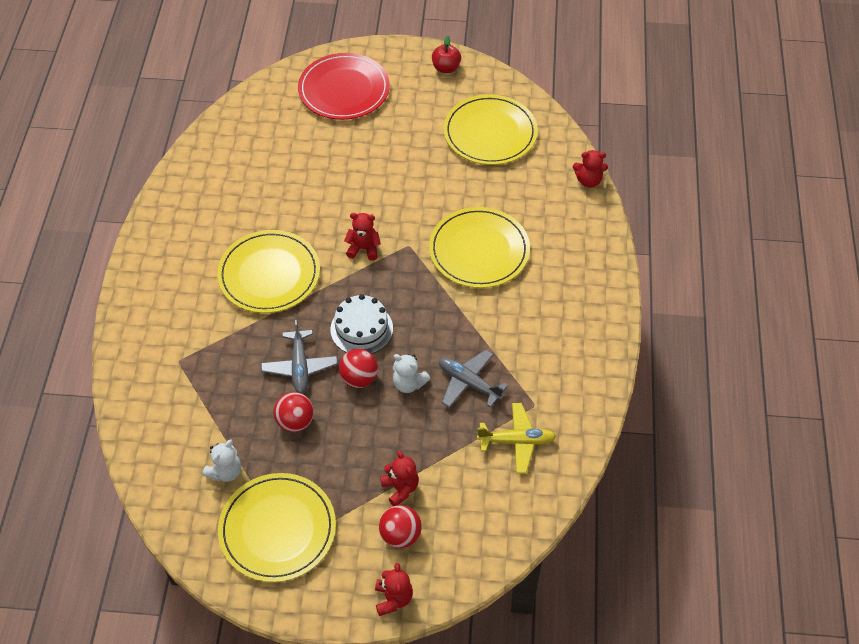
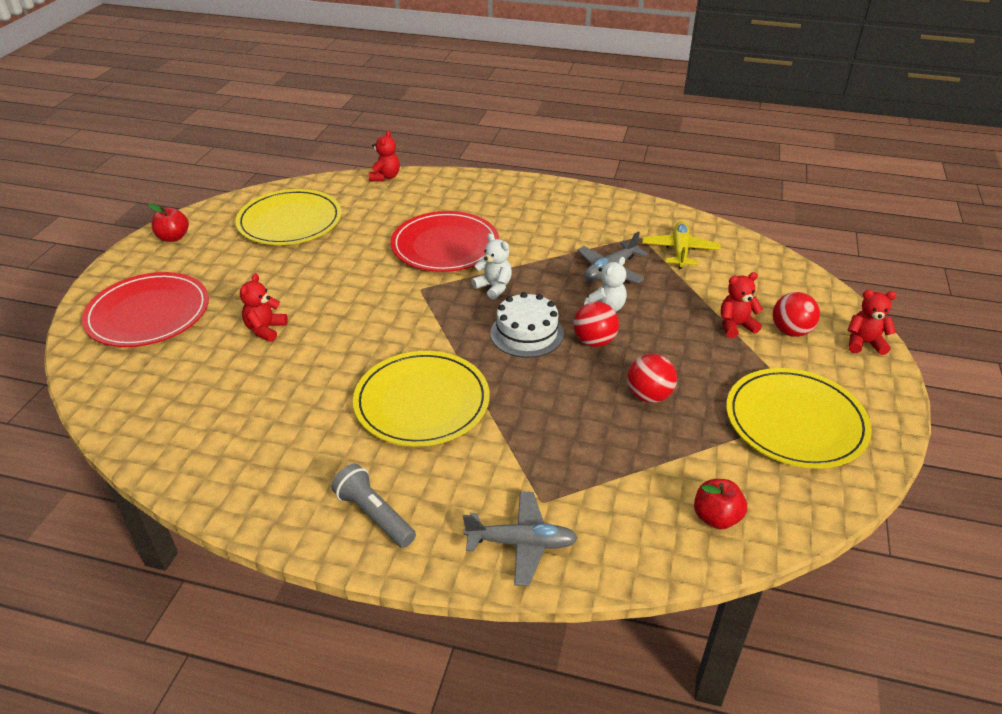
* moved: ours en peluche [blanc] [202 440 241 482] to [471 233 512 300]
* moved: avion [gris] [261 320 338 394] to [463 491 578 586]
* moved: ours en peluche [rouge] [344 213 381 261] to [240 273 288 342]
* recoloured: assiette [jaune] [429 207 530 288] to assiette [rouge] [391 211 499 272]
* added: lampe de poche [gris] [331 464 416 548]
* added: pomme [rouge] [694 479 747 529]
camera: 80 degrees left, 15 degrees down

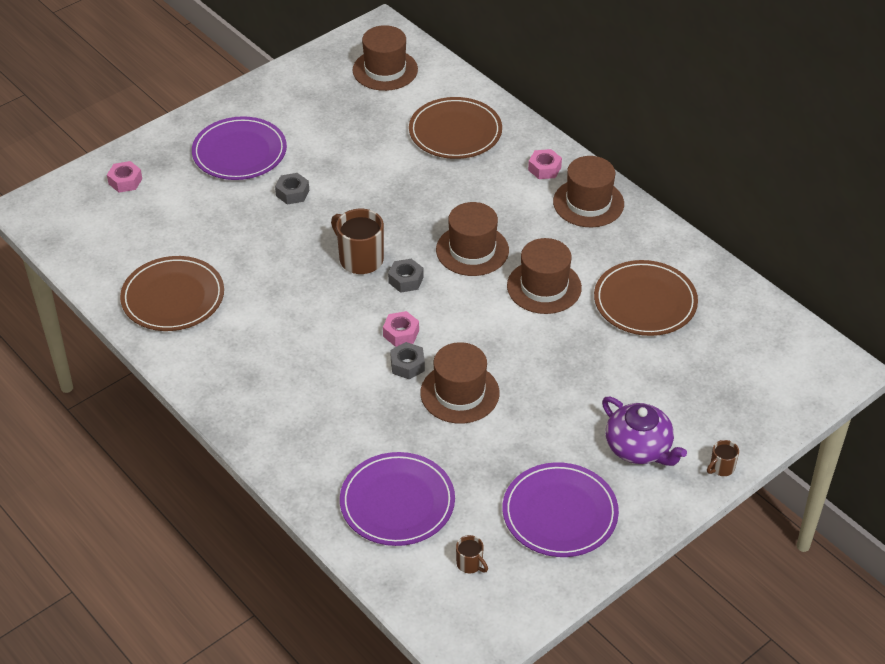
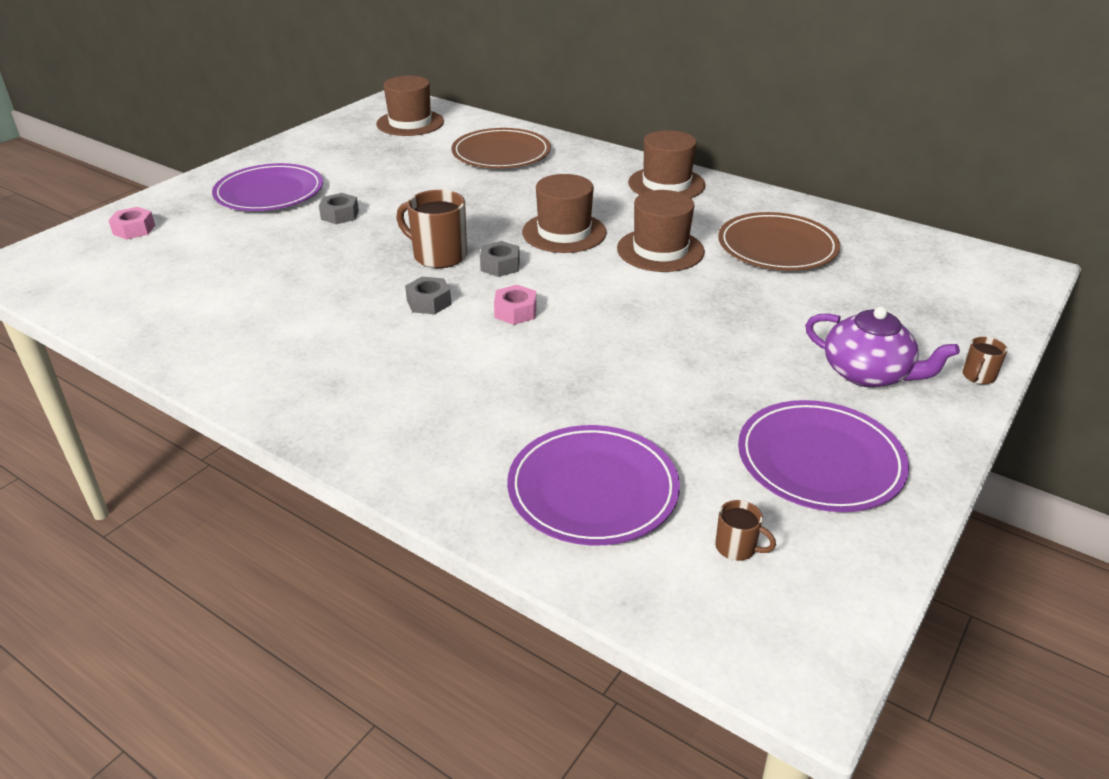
* removed: assiette [marron] [120 256 224 331]
* moved: écrou [gris] [390 342 425 380] to [405 277 451 314]
* removed: chapeau [marron] [420 342 500 423]
* removed: écrou [rose] [528 149 562 179]
camera: 15 degrees left, 10 degrees down

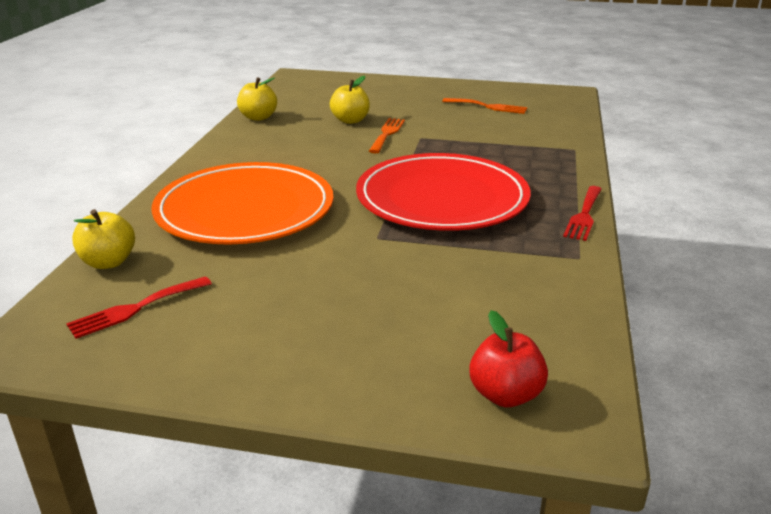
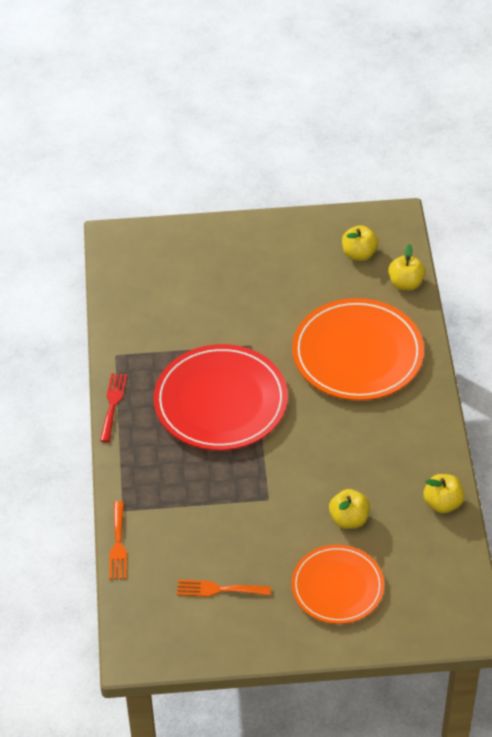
* replaced: fourchette [rouge] [66 276 212 339] to pomme [jaune] [342 225 378 261]
* moved: fourchette [orange] [369 118 405 153] to [109 501 127 580]
* removed: pomme [rouge] [469 310 548 407]
* added: assiette [orange] [291 545 384 624]
camera: 165 degrees right, 20 degrees up

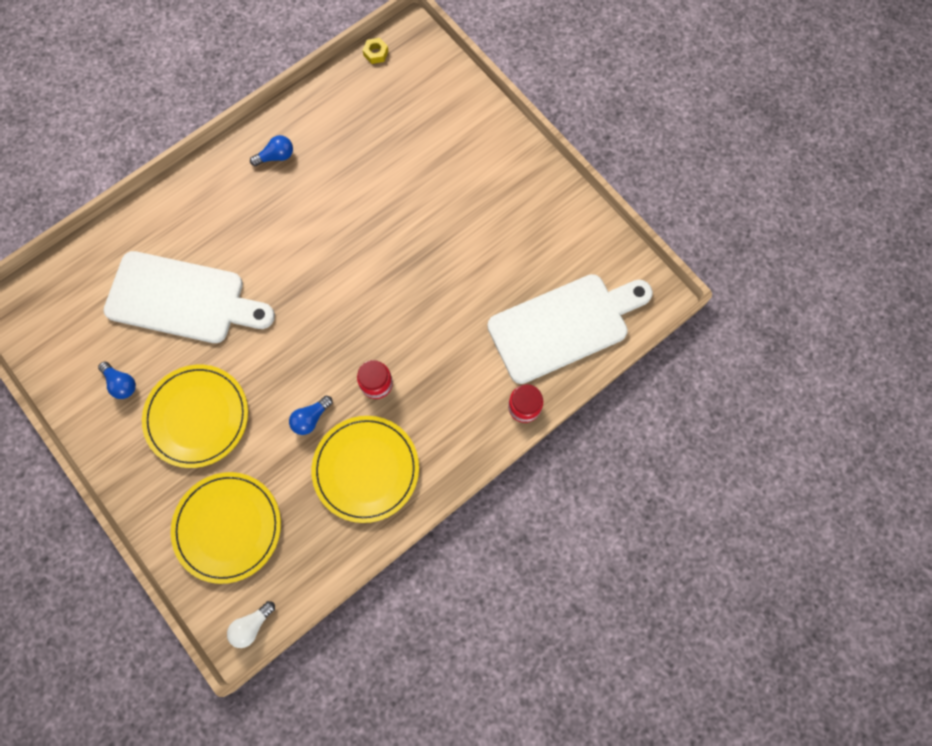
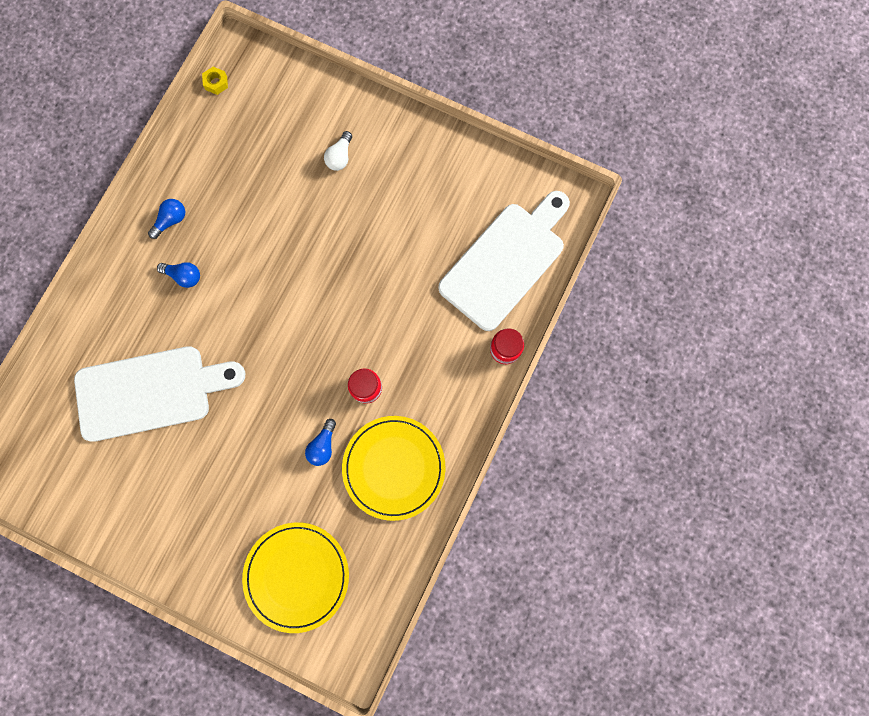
* moved: ampoule [bleu] [98 361 136 399] to [157 262 200 288]
* removed: assiette [jaune] [142 365 248 468]
* moved: ampoule [blanc] [227 601 275 648] to [324 131 352 171]
camera: 25 degrees left, 5 degrees up

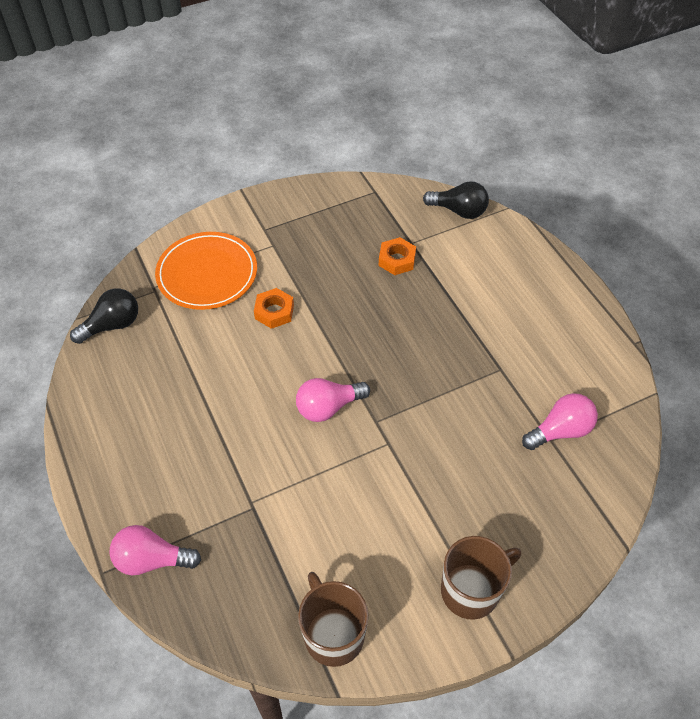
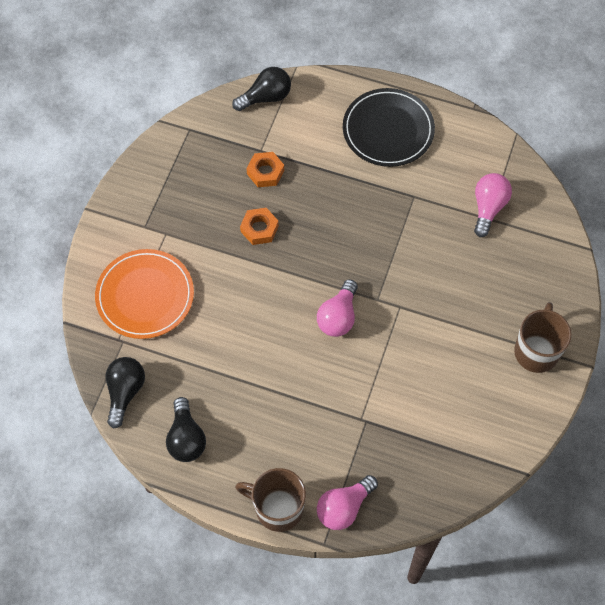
* moved: écrou [orange] [254 288 294 329] to [240 208 279 245]
* moved: tasse [marron] [298 572 369 667] to [235 468 306 532]
* added: ampoule [noir] [166 397 206 462]
* added: assiette [noir] [343 88 435 167]
camera: 45 degrees left, 10 degrees up

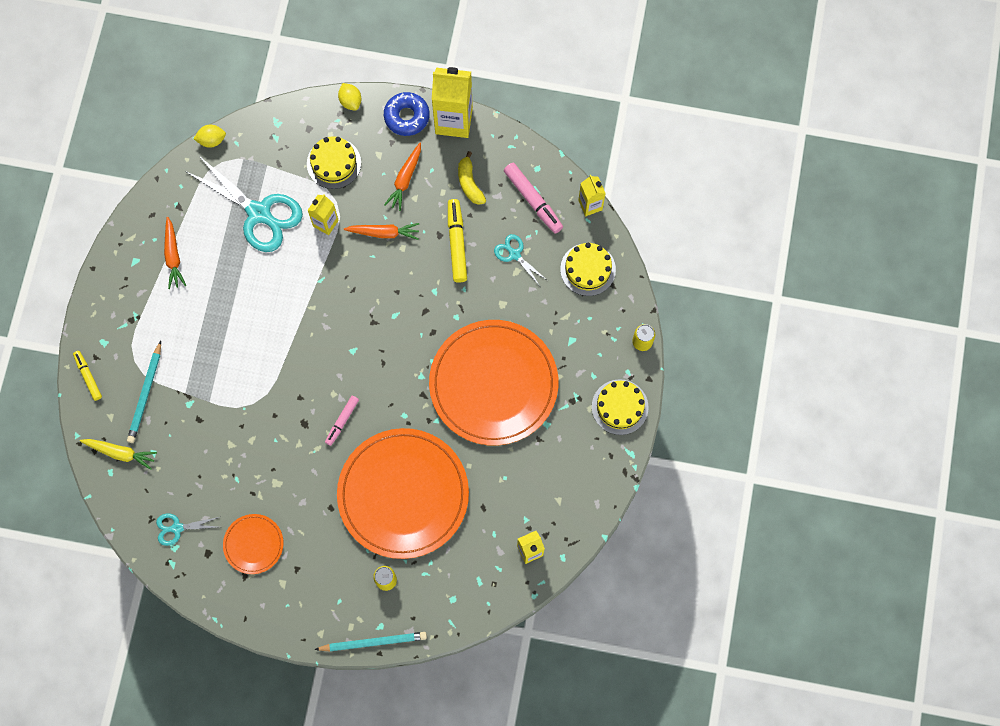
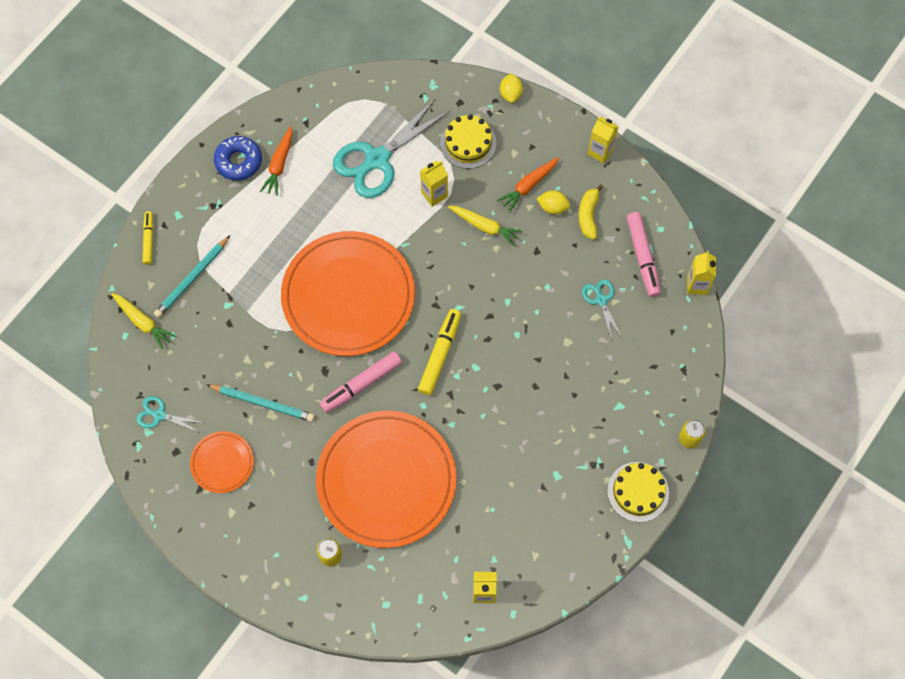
* turned: ciseaux [turquoise] [185 155 303 252] = [333 98 450 198] 75 degrees clockwise
* moved: citron [jaune] [193 125 226 148] to [536 190 570 215]
* moved: crayon [turquoise] [314 632 427 651] to [207 384 315 422]
* resized: feutre [rose] [325 396 359 446] = [319 351 402 413] x1.60
* recoloured: carotte [orange] [344 223 419 240] to carotte [jaune] [448 206 522 246]
* moved: beignet [bleu] [384 92 429 136] to [214 136 262 181]
* moved: assiette [orange] [429 320 558 446] to [281 231 415 356]
* resized: brique de lait [jaune] [432 67 473 138] = [588 117 619 163] x0.55
* moved: feutre [jaune] [448 199 467 283] to [418 309 461 395]
* removed: gâteau [jaune] [560 243 616 296]
camera: 25 degrees right, 5 degrees down

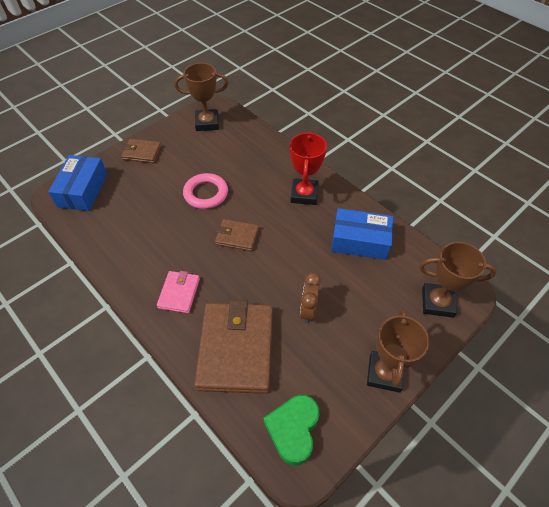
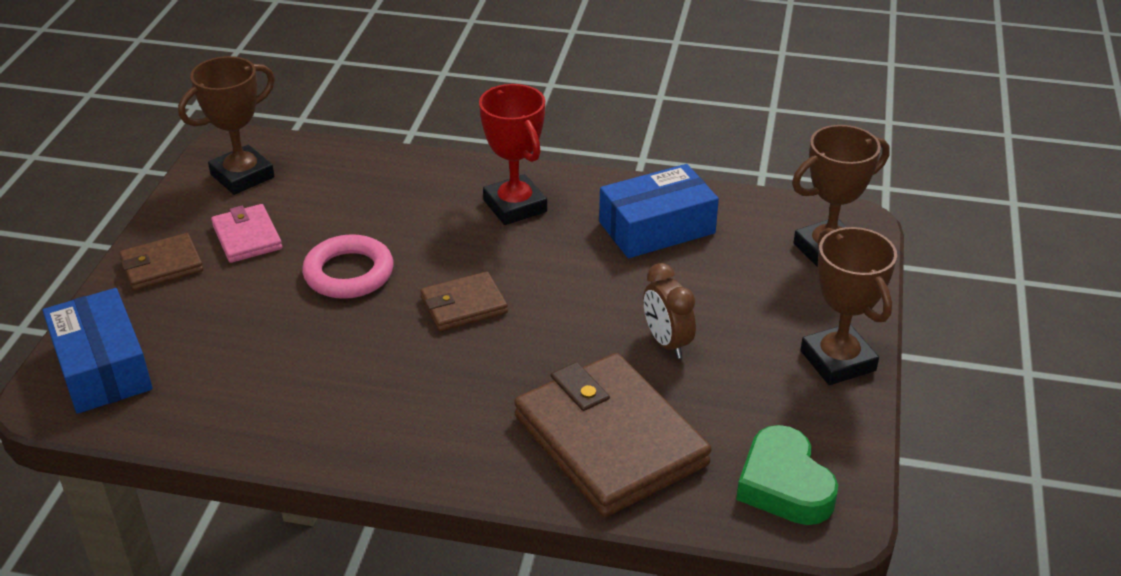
* moved: portefeuille [rose] [157 271 200 313] to [211 204 282 263]
camera: 35 degrees left, 15 degrees down

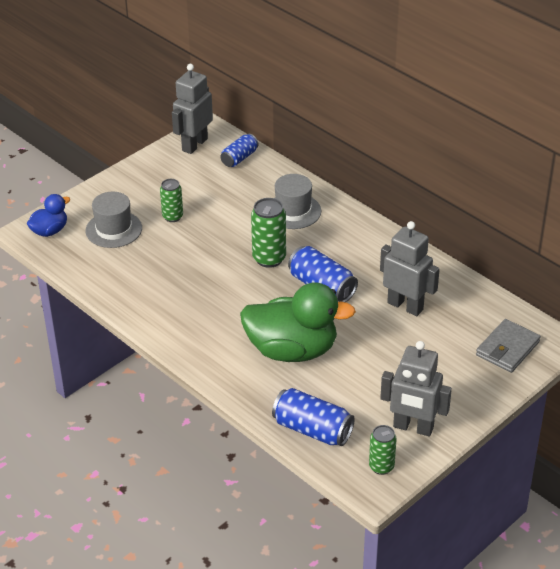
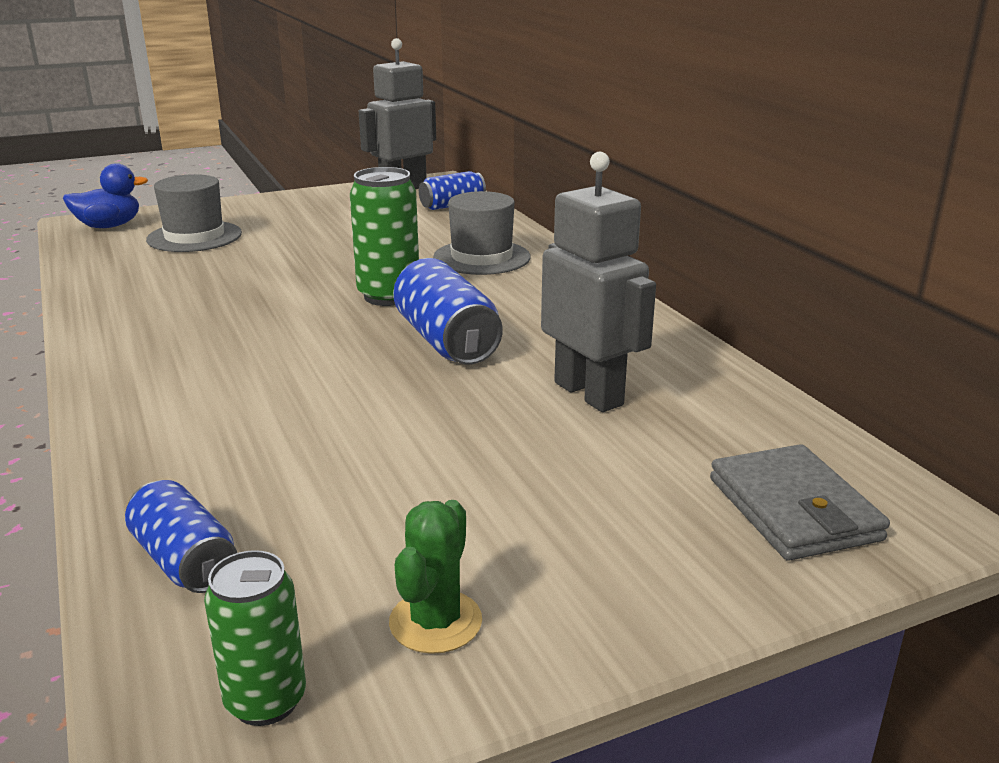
* removed: canette [vert] [160 179 183 222]
* removed: canard [vert] [240 282 356 362]
* resized: canette [bleu] [272 388 355 446] = [125 480 237 593] x0.65
* replaced: robot [gris] [380 341 452 436] to cactus [vert] [389 500 482 654]
* turned: portefeuille [gris] [476 319 541 373] = [710 444 890 561] 75 degrees counterclockwise
camera: 20 degrees right, 15 degrees down

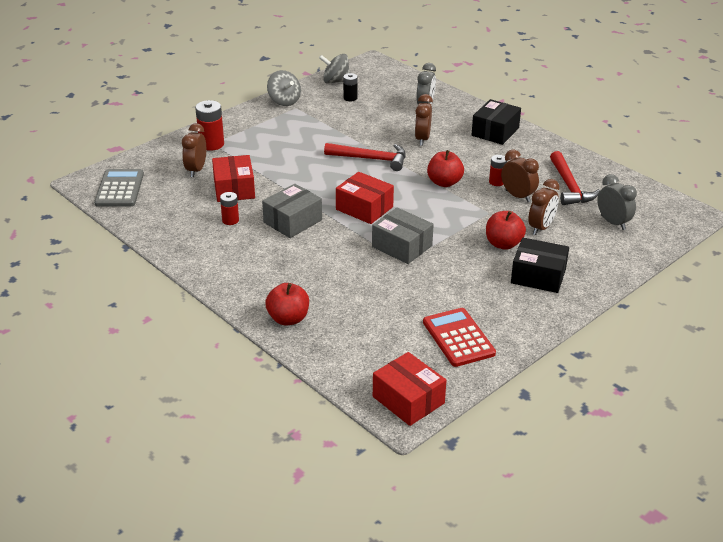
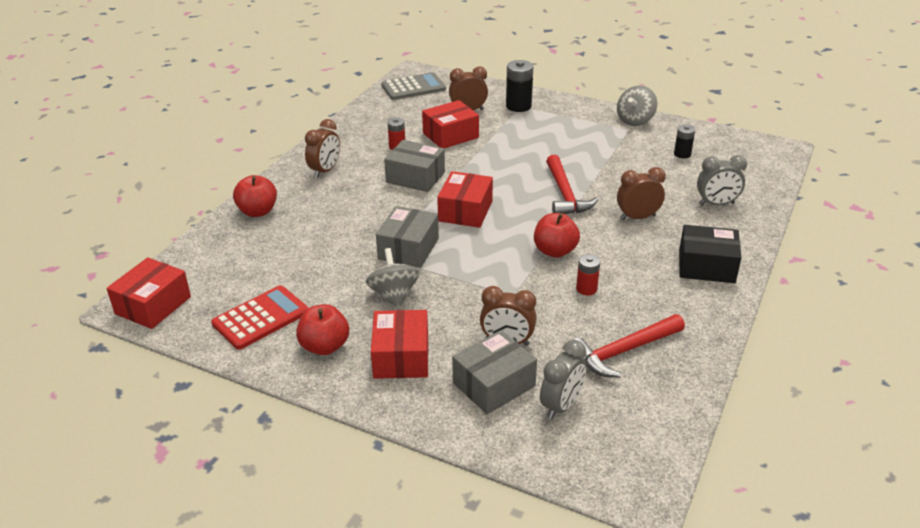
* recoloured: pile [rouge] [195 100 224 151] to pile [noir] [506 60 533 112]
* moved: toupie [gris] [319 54 350 84] to [366 248 420 309]
* moved: pomme [rouge] [486 211 526 250] to [296 304 349 355]
* moved: réveil [marron] [501 149 539 202] to [305 119 340 178]
* recoloured: boîte [noir] [511 238 569 293] to boîte [rouge] [371 310 428 379]
* added: boîte [gris] [452 330 537 414]
camera: 70 degrees right, 0 degrees up

